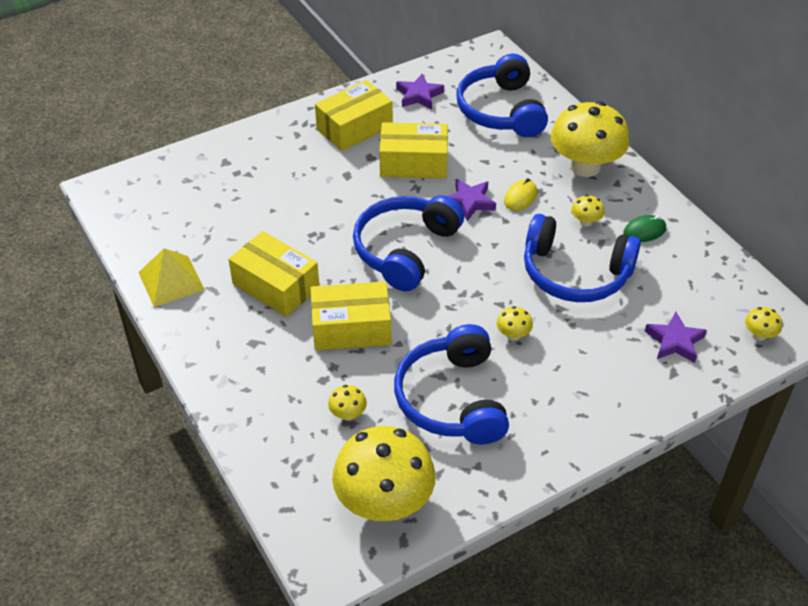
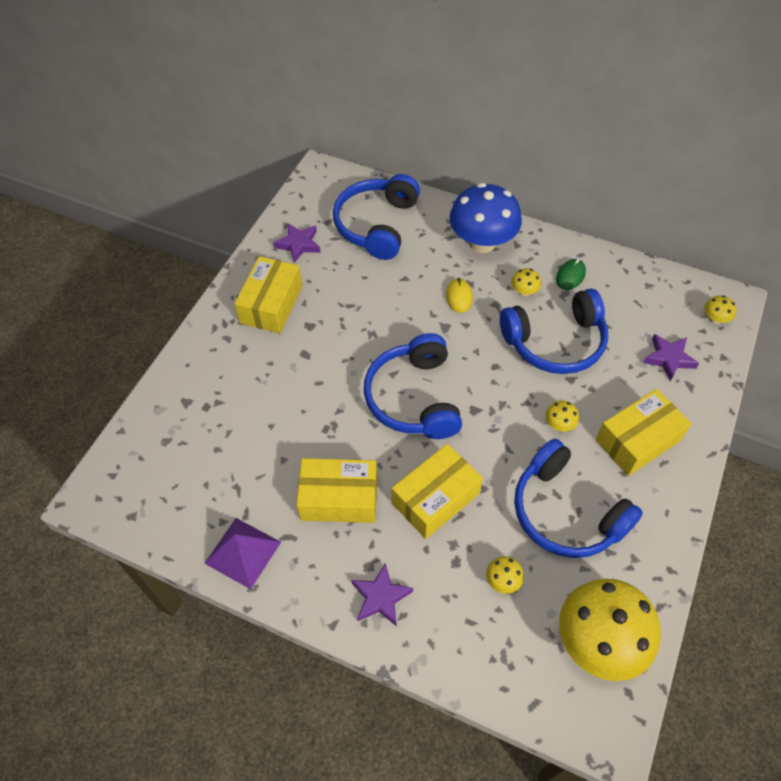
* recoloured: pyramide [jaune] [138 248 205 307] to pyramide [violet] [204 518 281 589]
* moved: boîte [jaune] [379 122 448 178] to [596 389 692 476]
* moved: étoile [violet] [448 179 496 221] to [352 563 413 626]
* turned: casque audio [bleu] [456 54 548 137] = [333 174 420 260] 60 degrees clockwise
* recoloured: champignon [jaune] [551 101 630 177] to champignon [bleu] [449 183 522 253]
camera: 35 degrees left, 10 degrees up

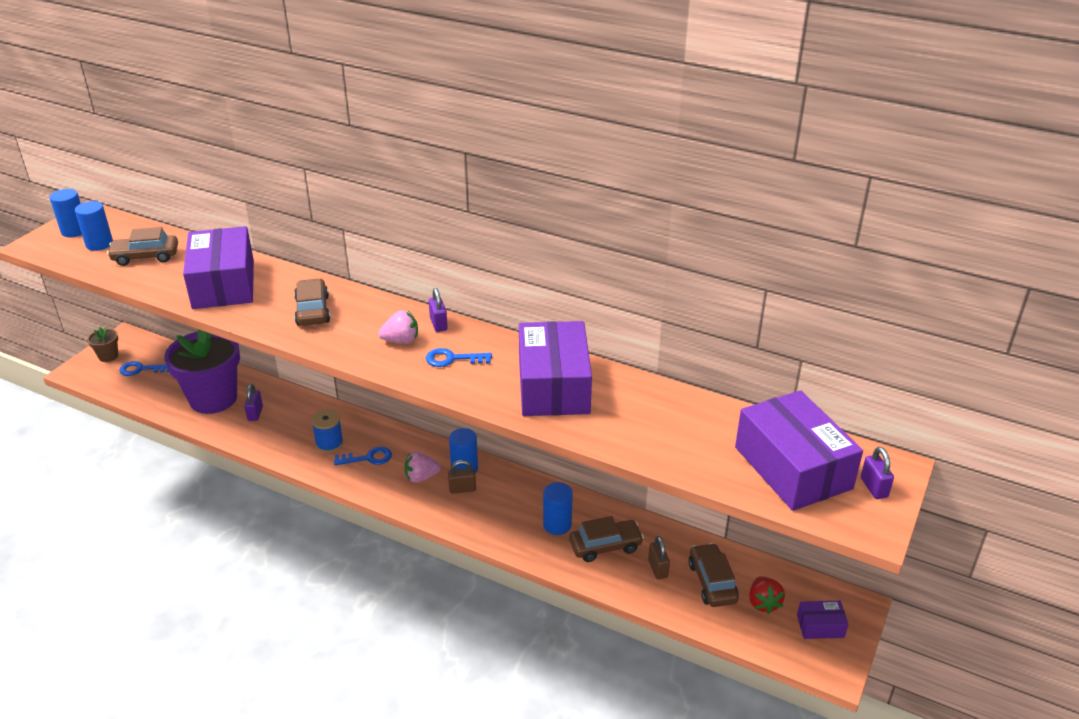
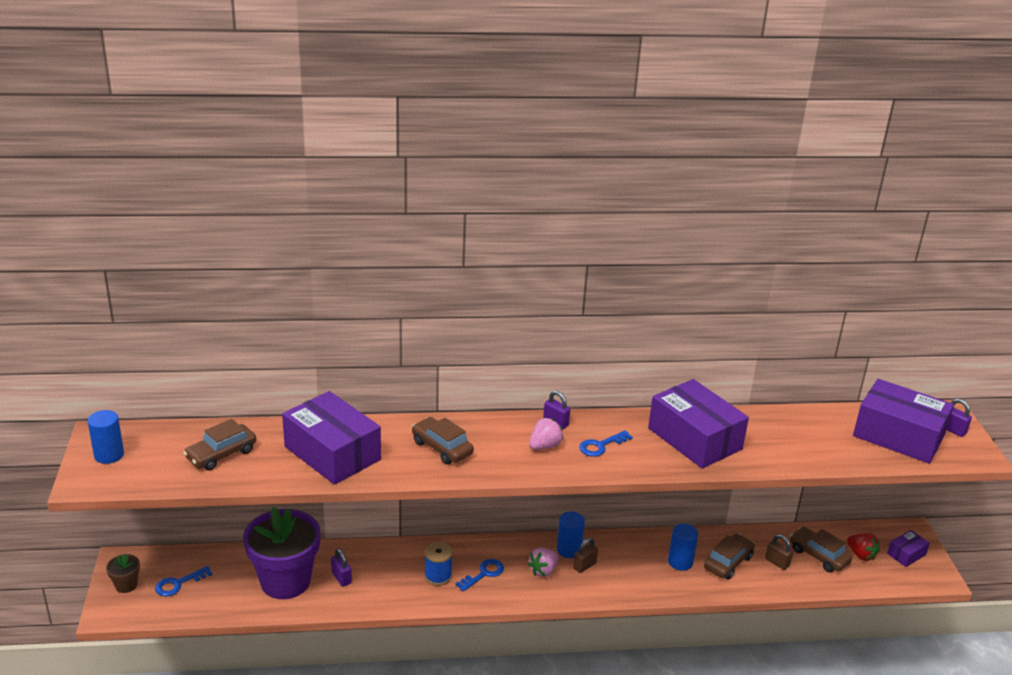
* removed: cylindre [bleu] [75 201 113 251]
camera: 35 degrees left, 5 degrees down

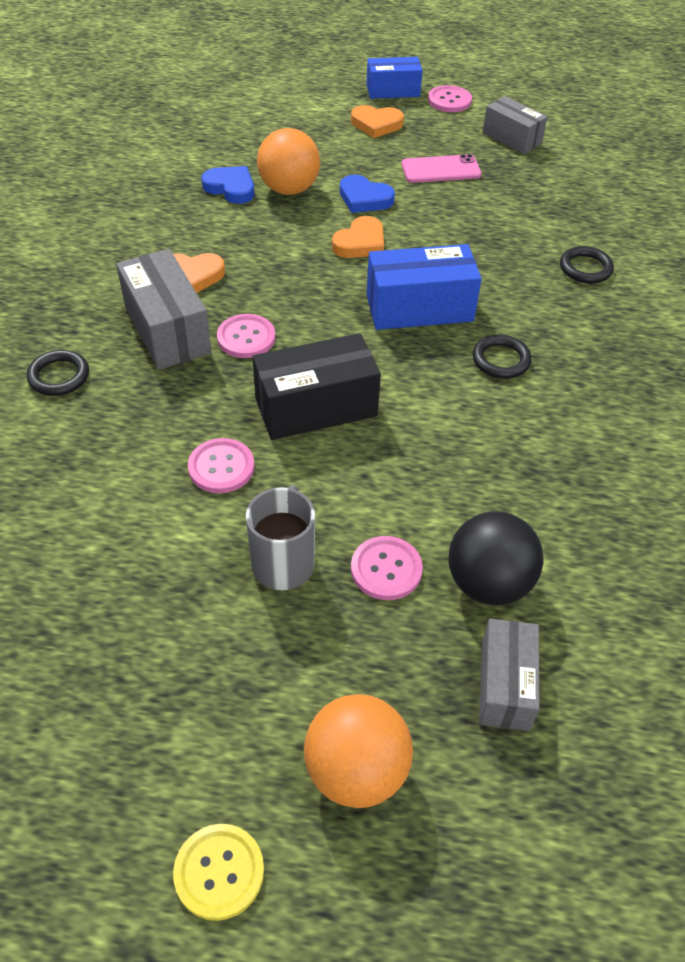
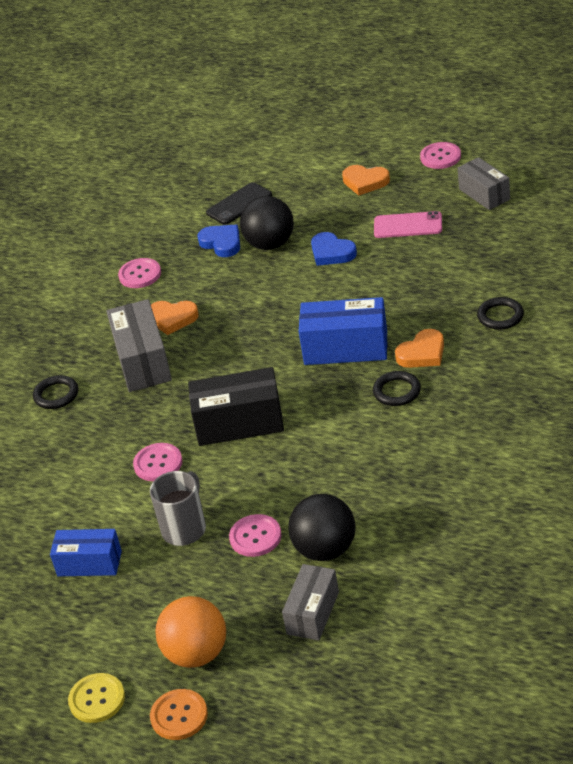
* moved: bouton [rose] [217 314 275 358] to [118 258 161 288]
* recoloured: balle [orange] [257 128 320 195] to balle [noir] [240 196 294 250]
* moved: cœur [orange] [332 216 384 258] to [395 329 444 368]
* moved: boîte [bleu] [366 57 423 99] to [50 529 122 576]
* added: bouton [orange] [150 689 208 740]
* added: téléphone [noir] [206 182 272 225]
camera: 20 degrees right, 10 degrees down

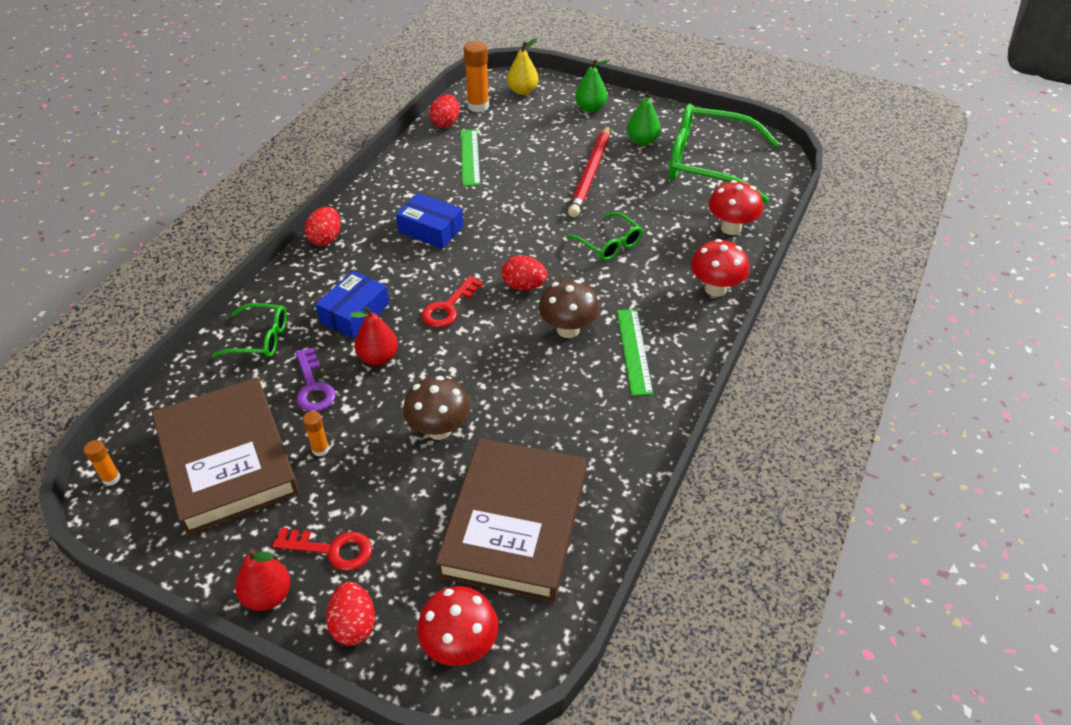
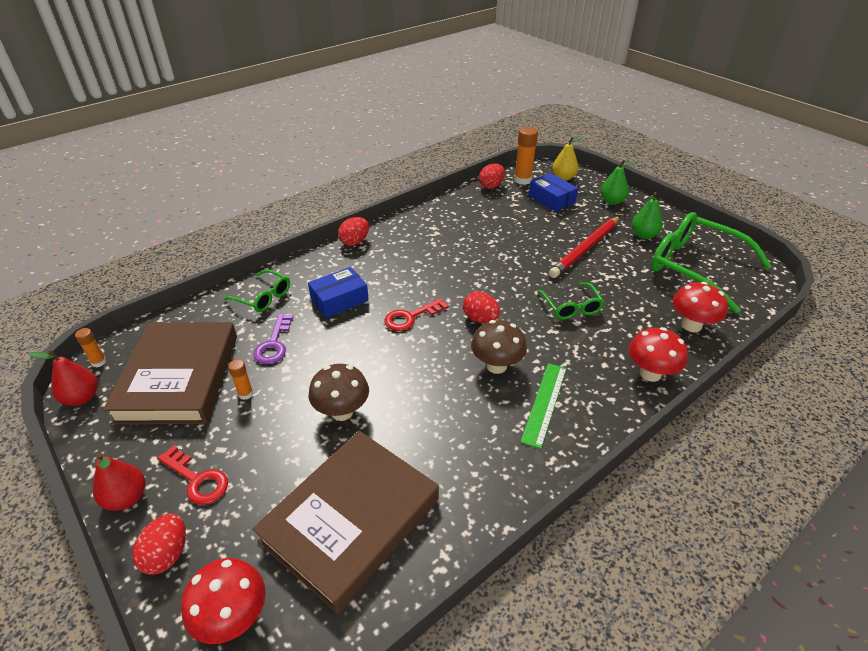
* moved: poire [rouge] [350 306 398 365] to [29 350 98 406]
* moved: boîte [bleu] [396 193 463 249] to [529 173 578 212]
* removed: règle [vert] [460 130 480 186]
camera: 25 degrees right, 5 degrees down

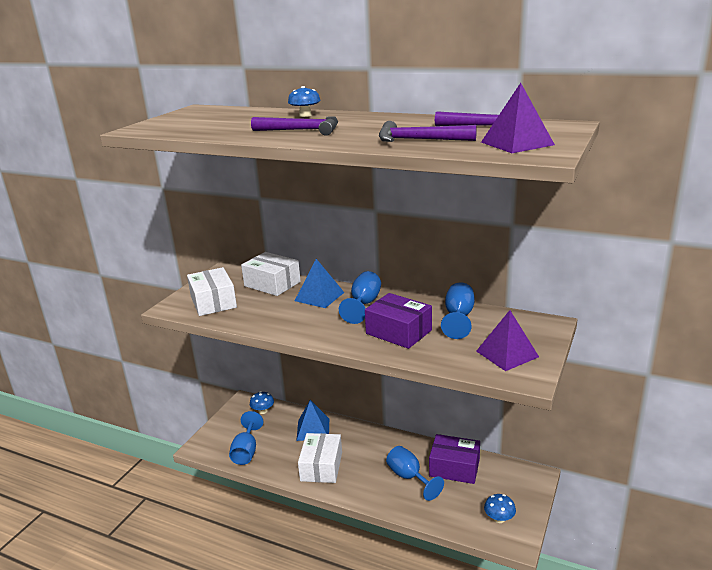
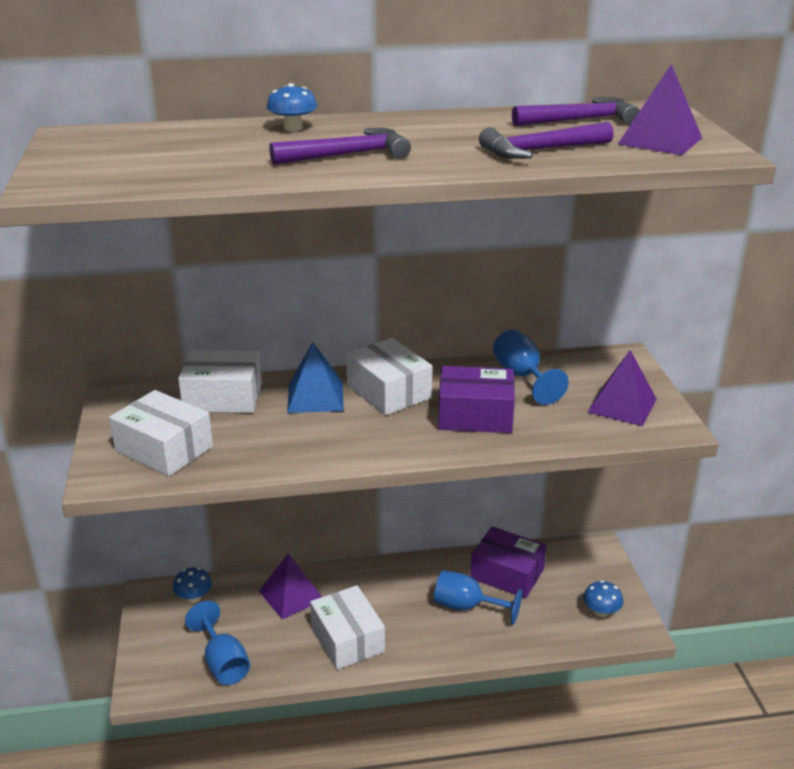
* recoloured: pyramide [bleu] [296 400 329 441] to pyramide [violet] [259 553 322 619]
* replaced: verre à pied [bleu] [339 271 381 324] to boîte [blanc] [346 338 433 415]
* turned: boîte [violet] [429 434 480 484] = [471 526 547 598] 45 degrees clockwise
camera: 35 degrees left, 5 degrees up

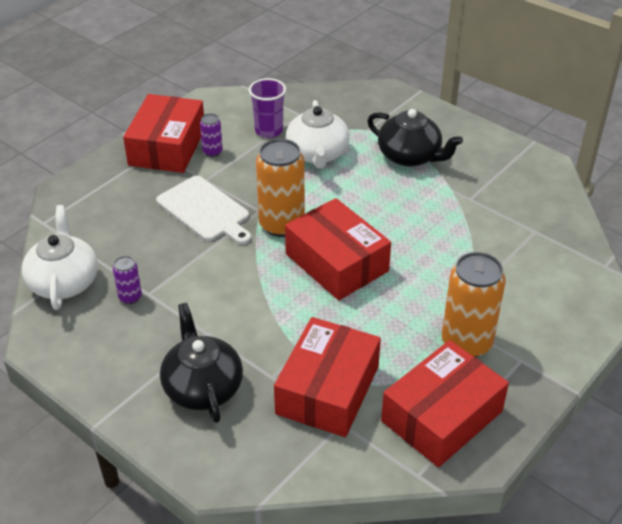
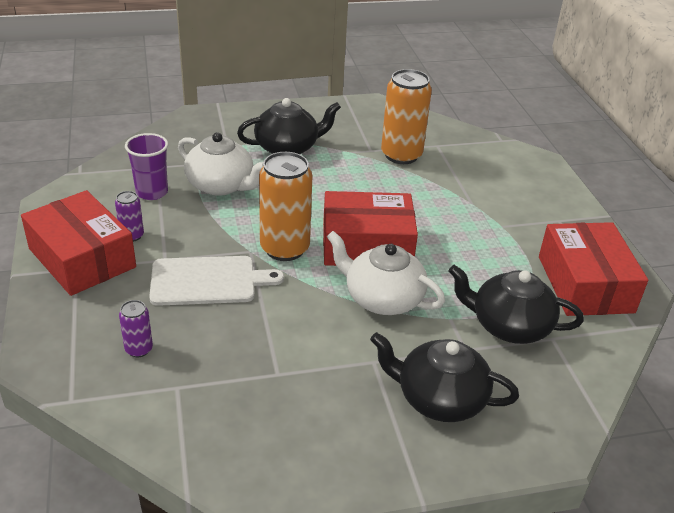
* moved: théière [blanc] [22 205 98 310] to [327 231 445 315]
* moved: canette [violet] [113 256 142 304] to [119 300 153 357]
* replaced: boîte [rouge] [274 317 381 437] to théière [noir] [449 265 584 344]
* moved: canette [orange] [442 252 506 357] to [381 69 432 164]
camera: 55 degrees left, 5 degrees down

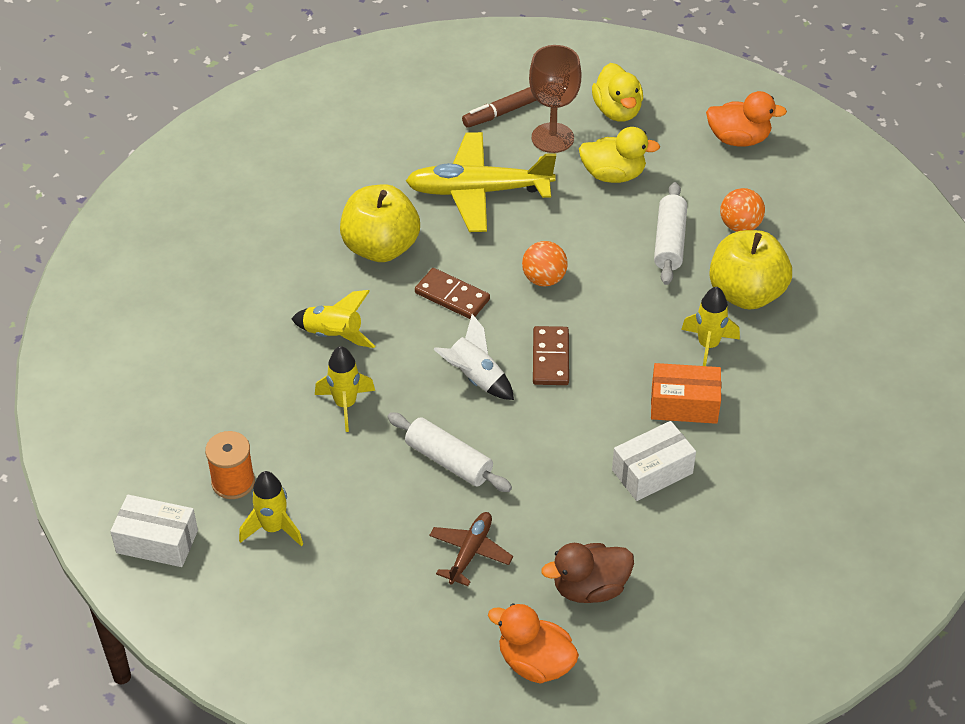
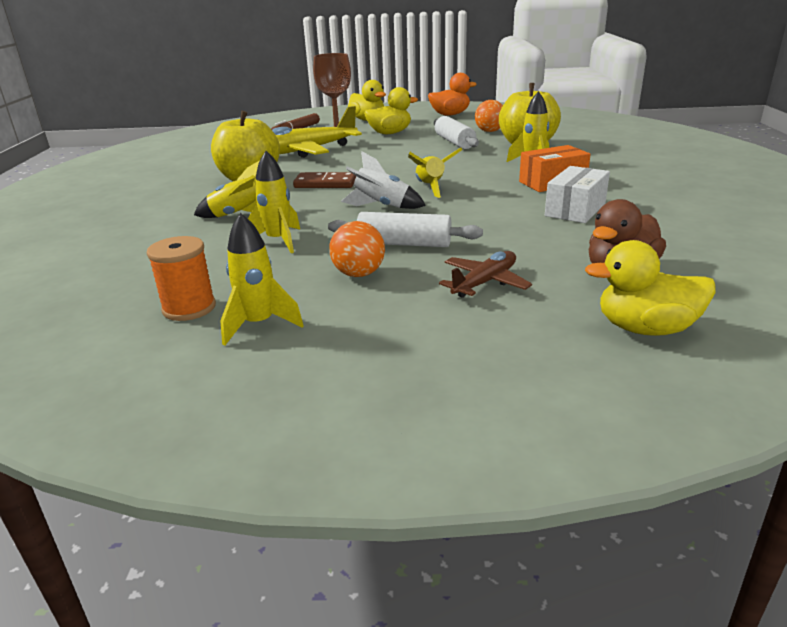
* removed: boîte [blanc] [110 495 198 567]
* turned: avion [marron] [429 512 513 586] = [439 251 532 298] 45 degrees clockwise
* recoloured: canard [orange] [488 603 579 684] to canard [jaune] [585 240 716 336]
* moved: balle [orange] [522 241 568 286] to [329 221 385 277]
* replaced: domino [marron] [533 326 569 385] to fusée [jaune] [408 148 462 198]
camera: 25 degrees left, 20 degrees down

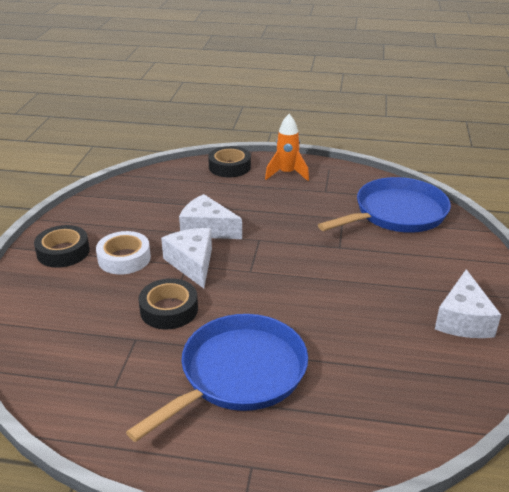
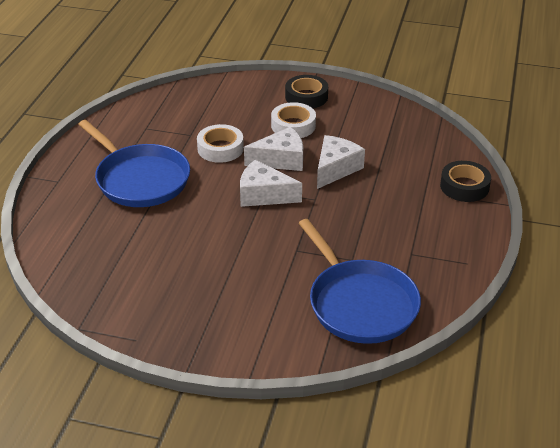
* recoloured: ruban adhésif [noir] [138 278 198 329] to ruban adhésif [blanc] [197 124 244 163]
* removed: fusée [orange] [265 114 309 181]
* moved: fromage [blanc] [435 269 501 338] to [240 160 302 207]
camera: 95 degrees right, 5 degrees up

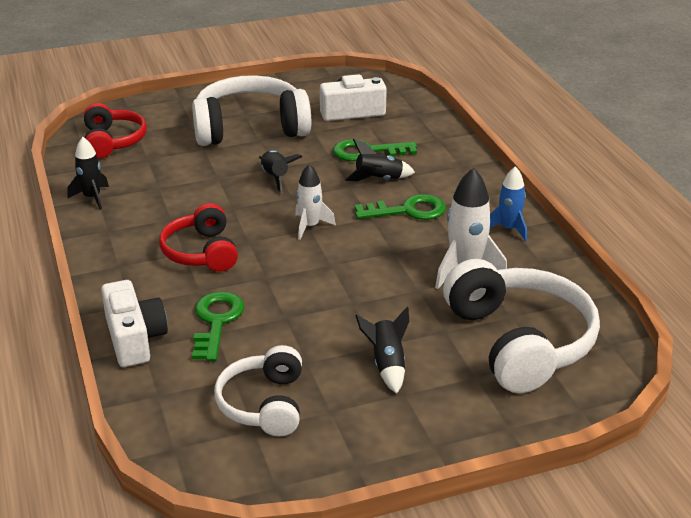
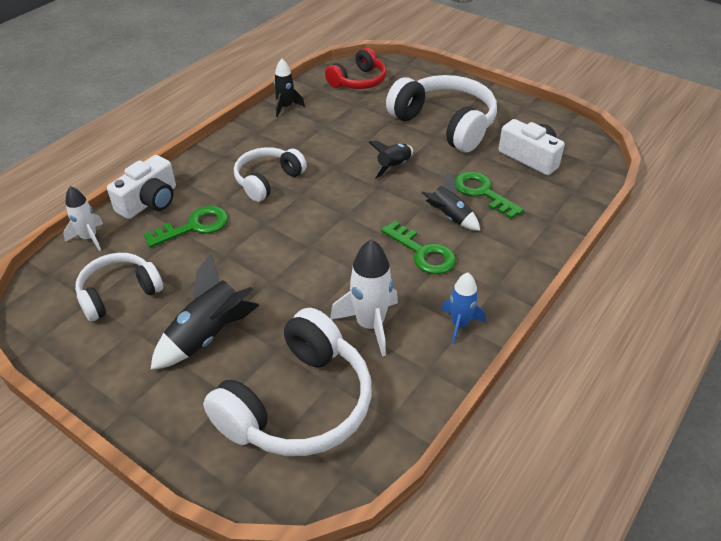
* recoloured: casque audio [rouge] [159 203 238 272] to casque audio [blanc] [234 147 307 202]
* moved: fusée [blanc] [295 164 336 240] to [63 186 103 251]
* resized: fusée [noir] [356 307 409 394] = [151 254 259 370] x1.56
camera: 55 degrees right, 10 degrees up

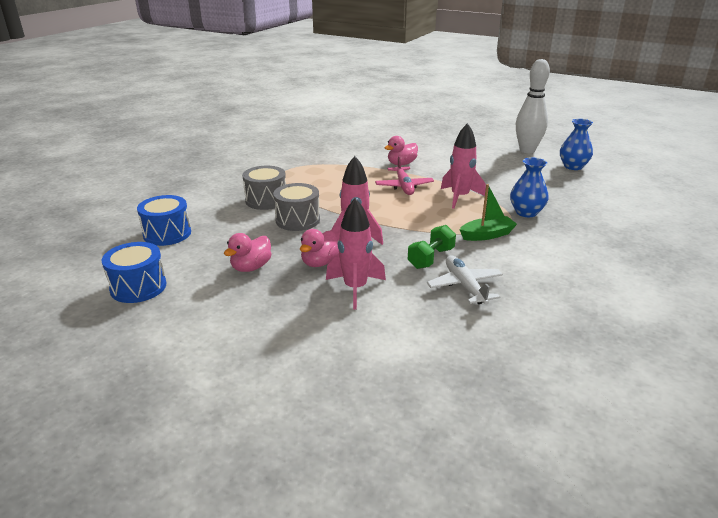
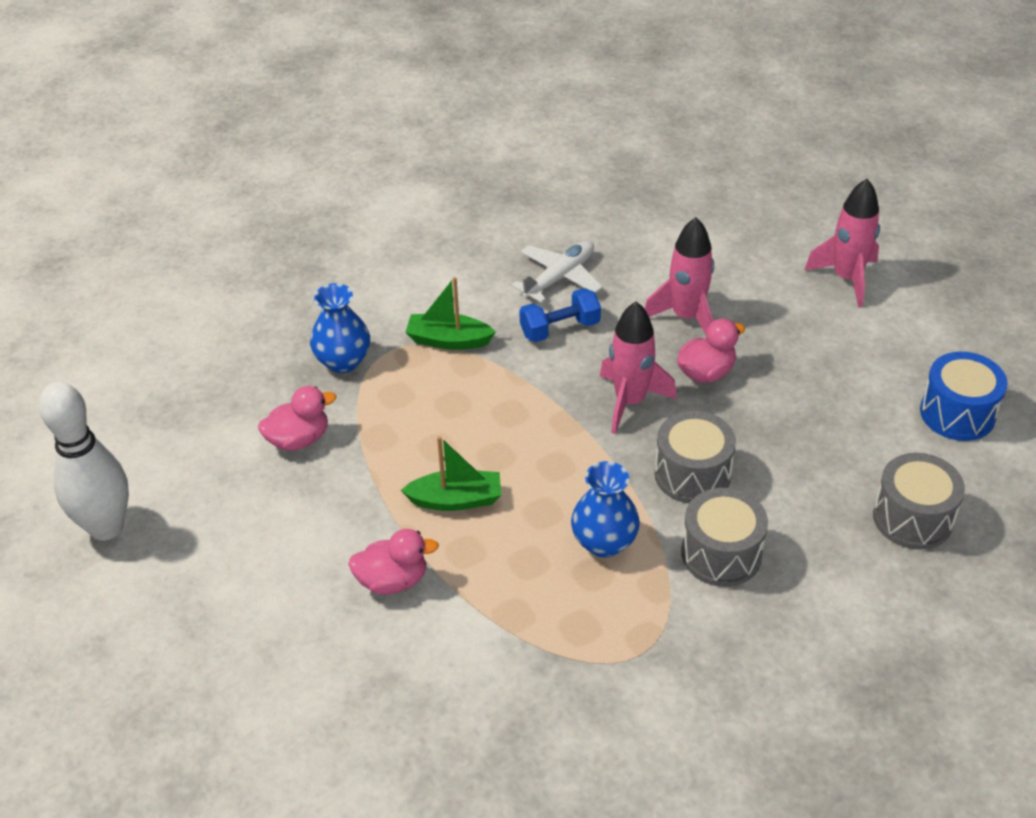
* recoloured: tambour [bleu] [137 195 191 246] to tambour [gris] [873 453 965 550]
* moved: canard [rose] [224 233 272 272] to [258 386 336 451]
* replaced: avion [rose] [375 156 434 195] to bateau [vert] [401 436 501 511]
* recoloured: haltère [vert] [408 225 456 269] to haltère [bleu] [519 288 601 342]
* turned: avion [blanc] [427 255 503 305] = [512 241 603 303] 150 degrees counterclockwise
* moved: fusée [rose] [441 123 486 209] to [804 179 880 308]
* moved: vase [bleu] [560 119 593 170] to [571 461 640 558]
camera: 150 degrees left, 15 degrees up

